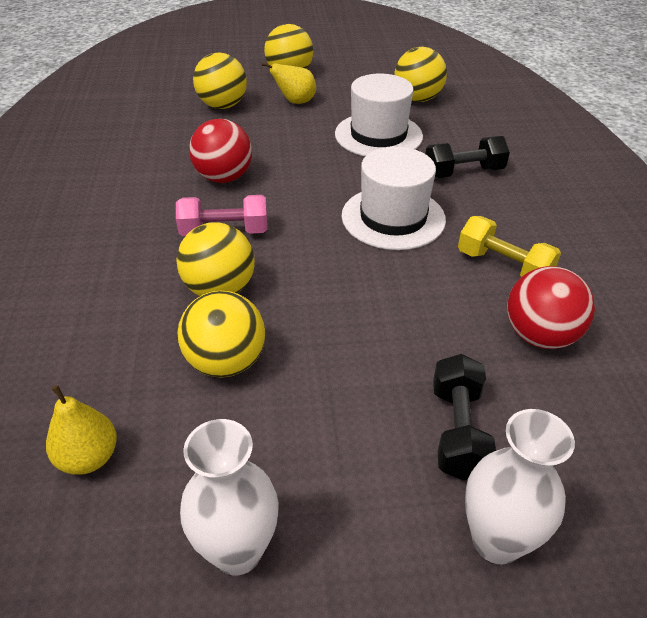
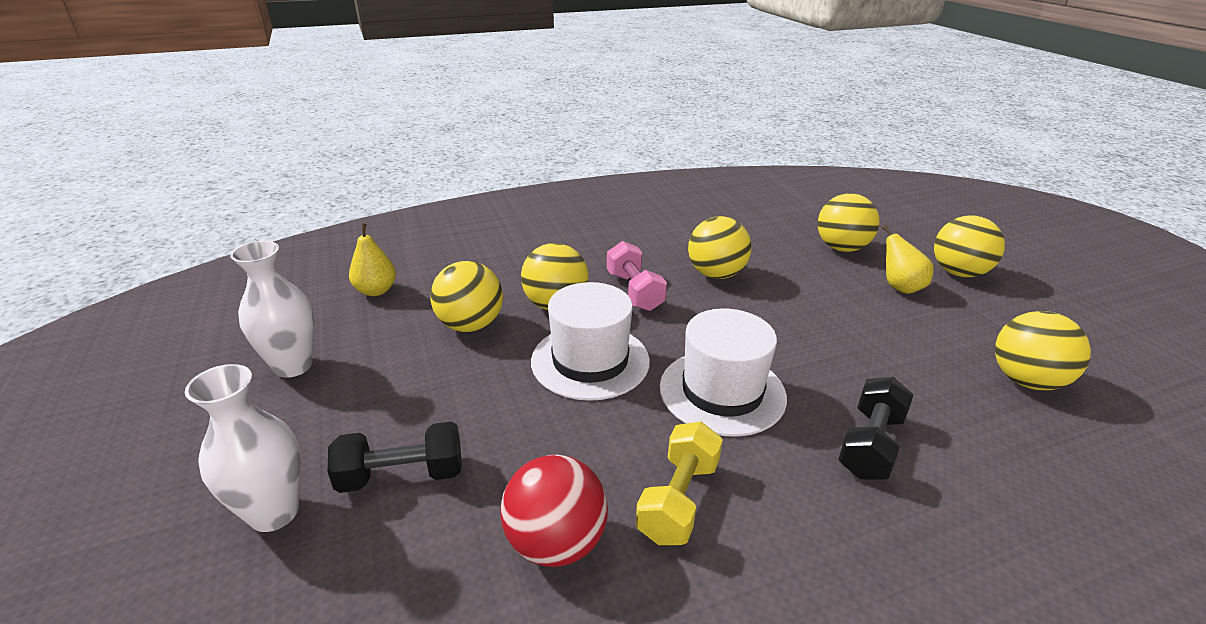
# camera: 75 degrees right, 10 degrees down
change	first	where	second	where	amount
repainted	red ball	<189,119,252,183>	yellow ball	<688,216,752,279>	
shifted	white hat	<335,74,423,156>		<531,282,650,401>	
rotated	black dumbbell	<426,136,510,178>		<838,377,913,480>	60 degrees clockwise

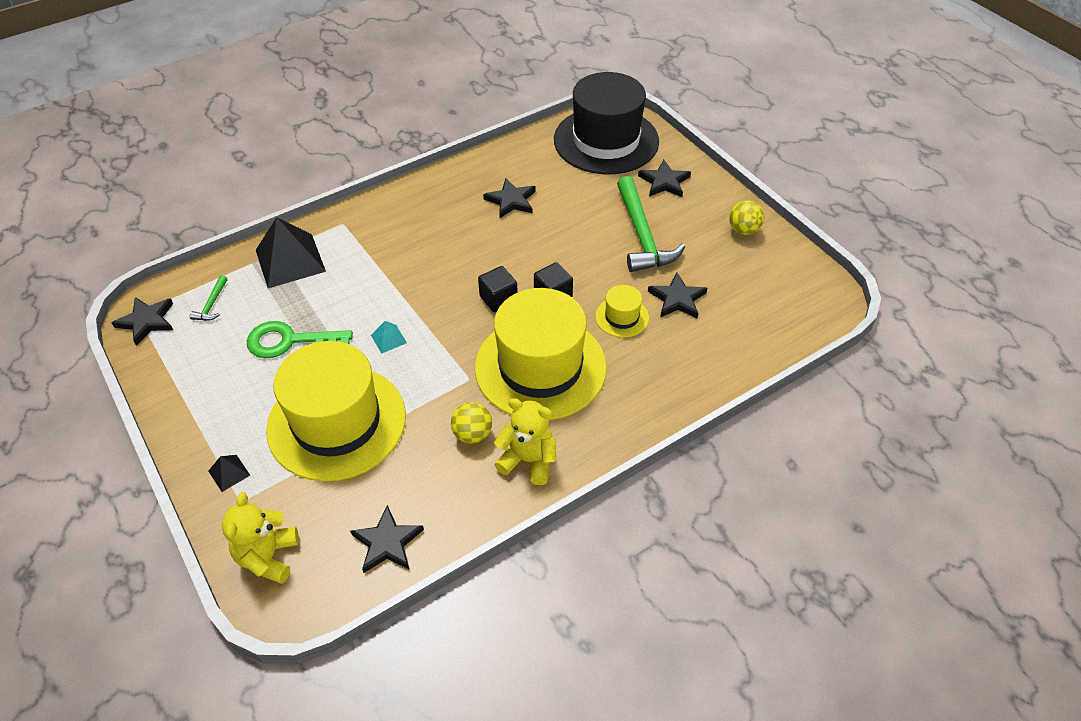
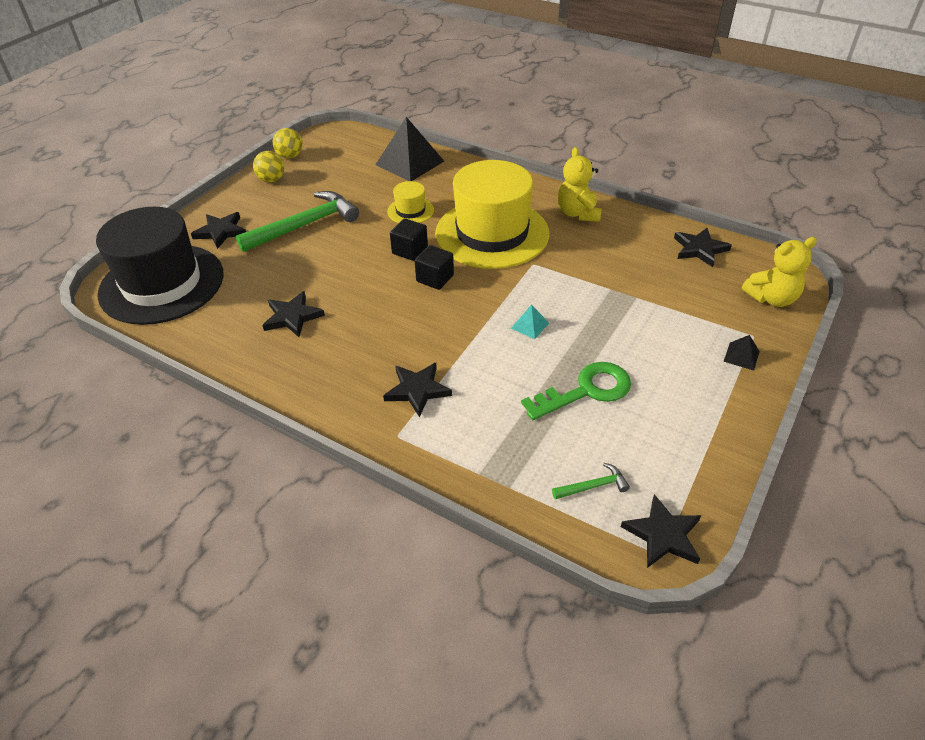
# camera: 115 degrees left, 5 degrees down
change	first	where	second	where	amount
rotated	green key	<247,321,353,358>		<521,362,631,420>	90 degrees counterclockwise
shifted	black pyramid	<256,217,326,288>		<375,117,444,181>	
gone	yellow hat	<266,341,406,481>			
shifted	yellow ball	<451,402,492,444>		<273,128,303,158>	
shifted	black star	<648,272,707,319>		<383,363,452,417>	

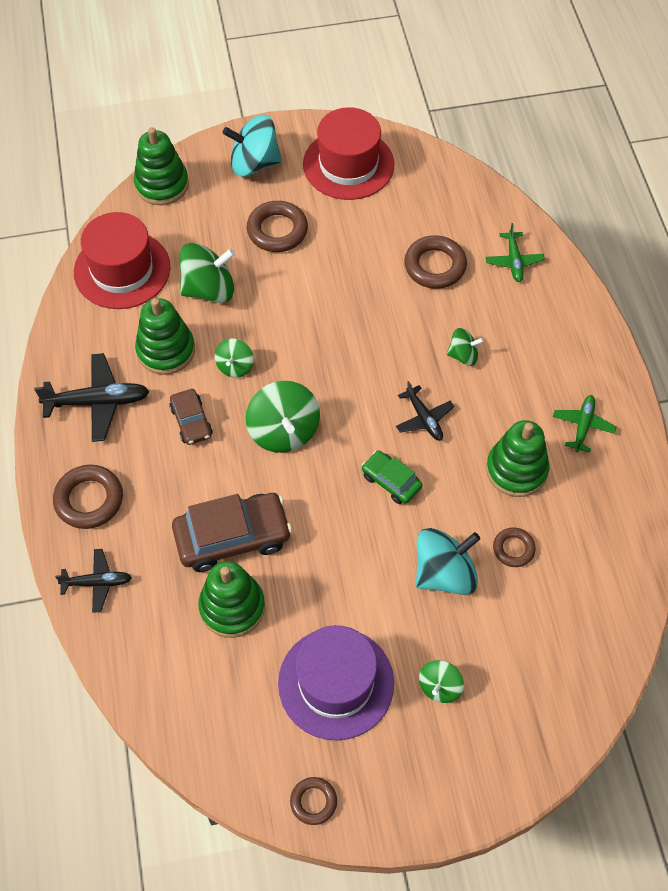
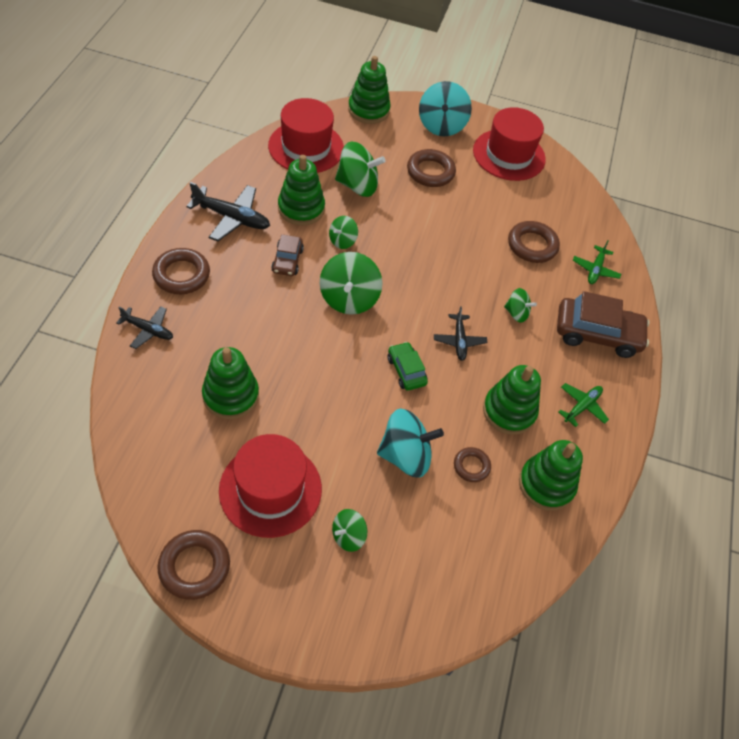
# camera: 20 degrees right, 5 degrees down
change	first	where	second	where	amount
shifted	brown car	<172,493,292,572>		<557,291,650,358>	
rotated	turquoise spinning top	<223,115,282,177>		<419,81,472,136>	105 degrees counterclockwise
repainted	purple hat	<278,625,394,741>	red hat	<219,434,322,538>	
scaled	brown ring	<290,777,337,825>		<158,530,230,600>	x1.67
new			green stacking toy	<519,440,583,511>	

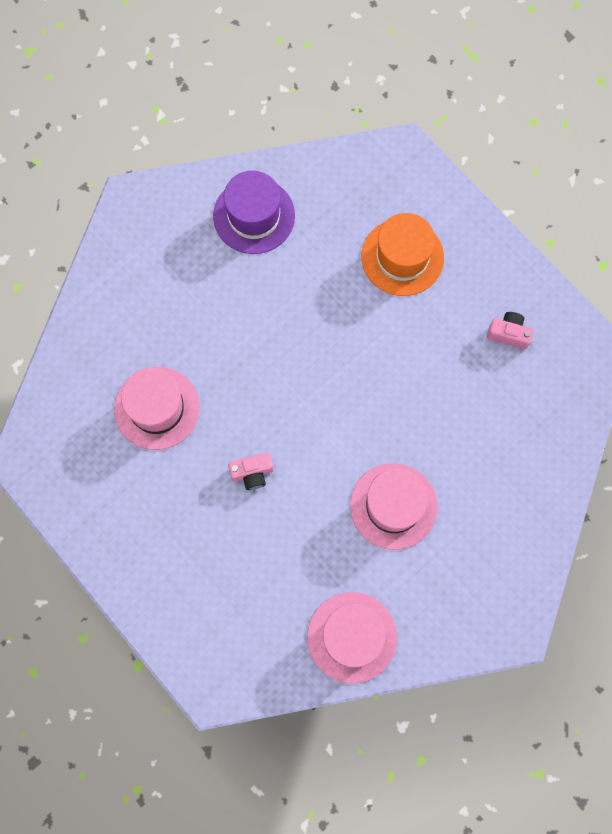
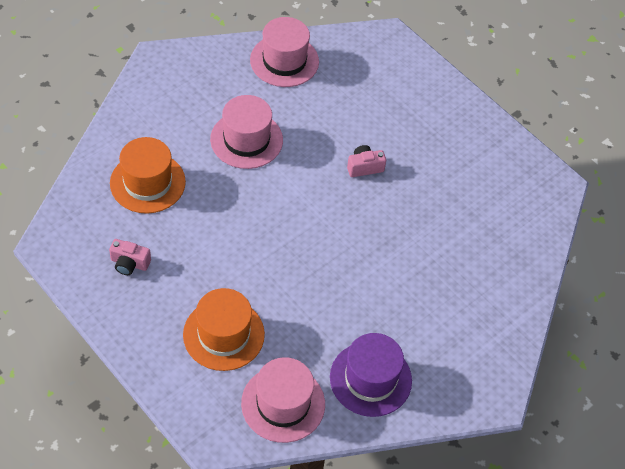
# camera: 175 degrees right, 20 degrees down
change	first	where	second	where	amount
shifted	pink hat	<114,367,200,450>		<241,357,325,443>	
new			orange hat	<110,137,186,214>	

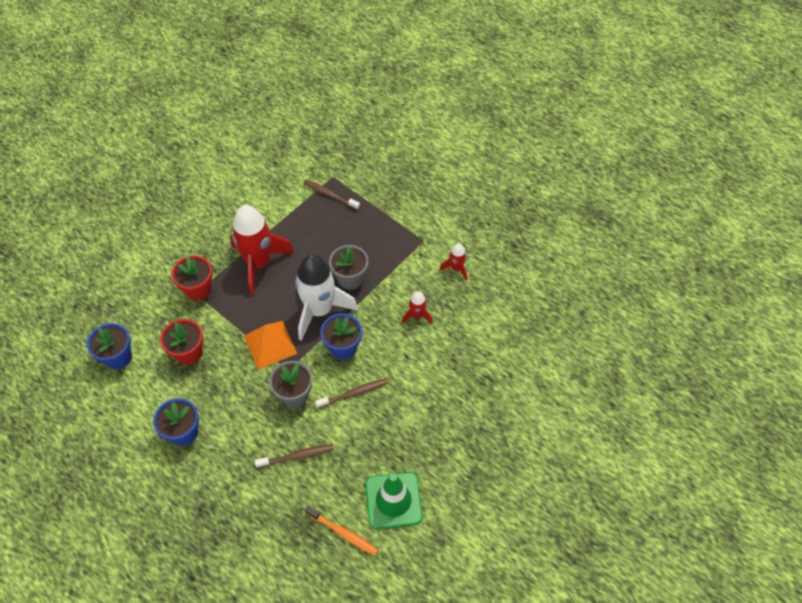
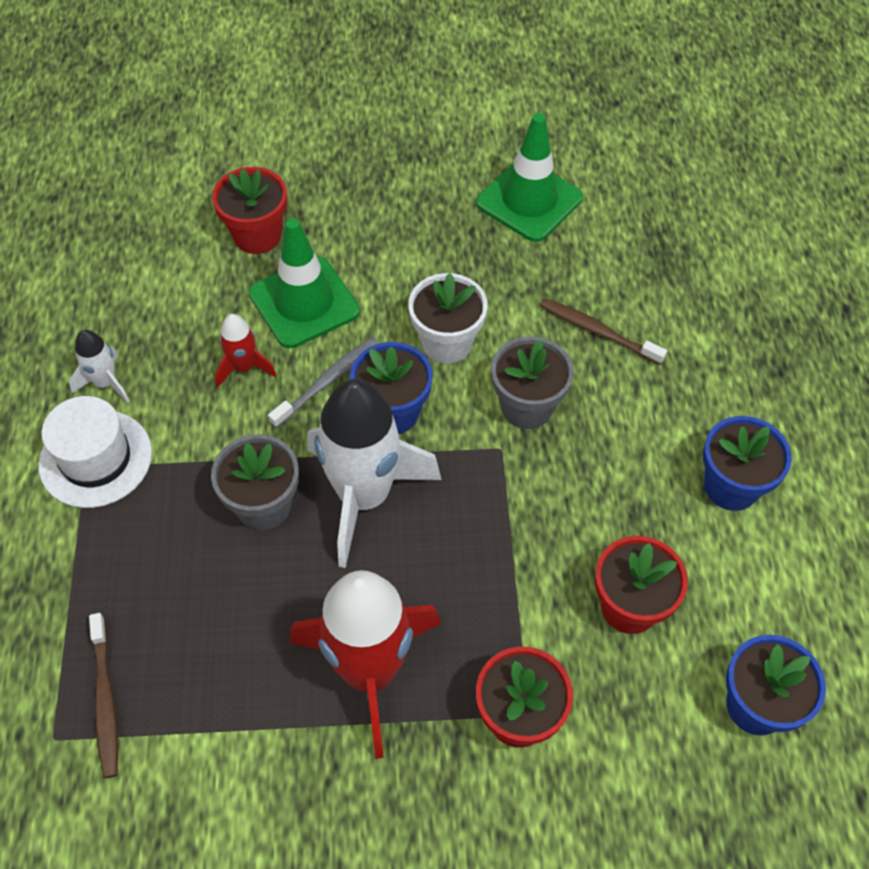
# camera: 135 degrees left, 0 degrees up
change	first	where	second	where	amount
gone	orange pyramid	<244,321,297,369>			
gone	orange toothbrush	<305,506,378,556>			
swapped	brown toothbrush	<315,378,388,408>	white flower pot	<408,273,488,364>	
repainted	red rocket	<440,243,467,280>	white rocket	<69,330,130,403>	
new			white hat	<38,396,152,508>	
new			red flower pot	<212,167,287,254>	
new			green traffic cone	<249,218,360,348>	
new			grey toothbrush	<268,337,379,428>	

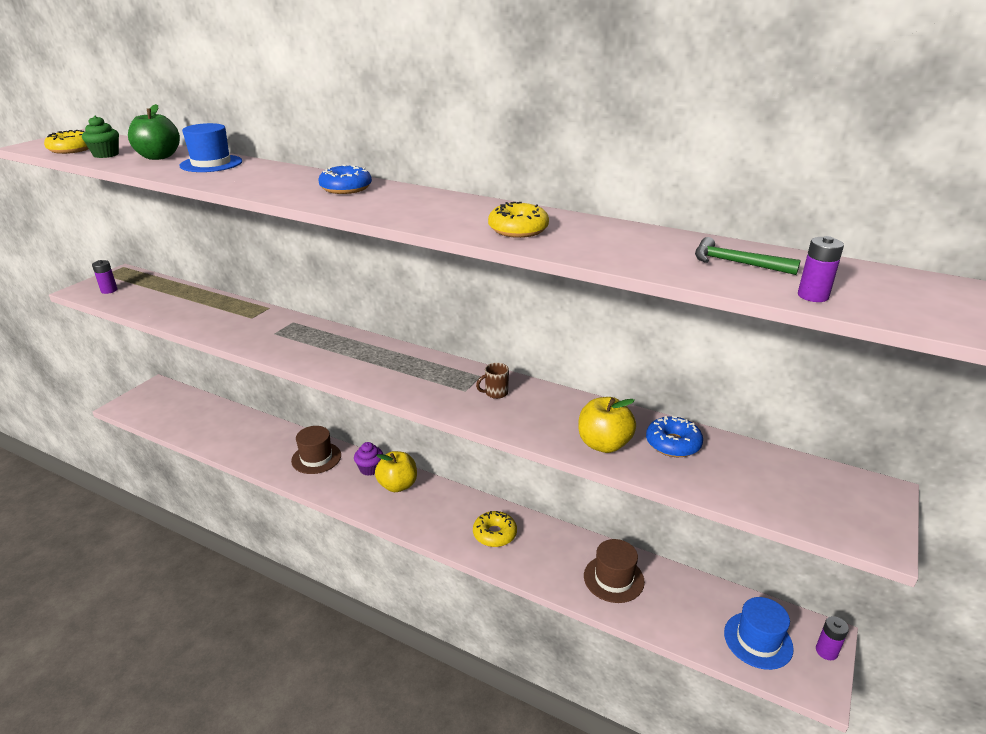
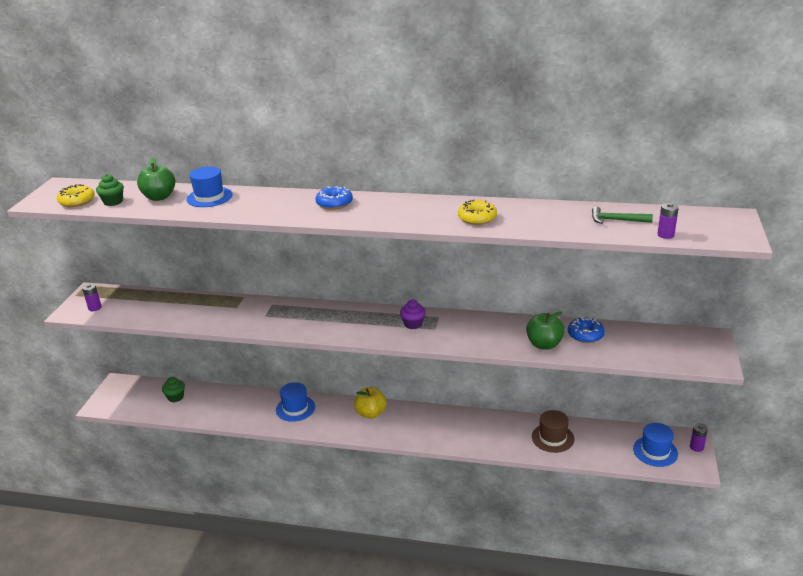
# camera: 15 degrees left, 0 degrees up
change	first	where	second	where	amount
repainted	brown hat	<291,426,341,474>	blue hat	<276,382,315,422>	
shifted	purple cupcake	<354,442,383,476>		<400,299,426,329>	
gone	yellow donut	<473,511,517,547>			
gone	brown mug	<476,363,509,399>			
repainted	yellow apple	<578,397,636,453>	green apple	<526,311,565,350>	
new			green cupcake	<162,377,185,402>	

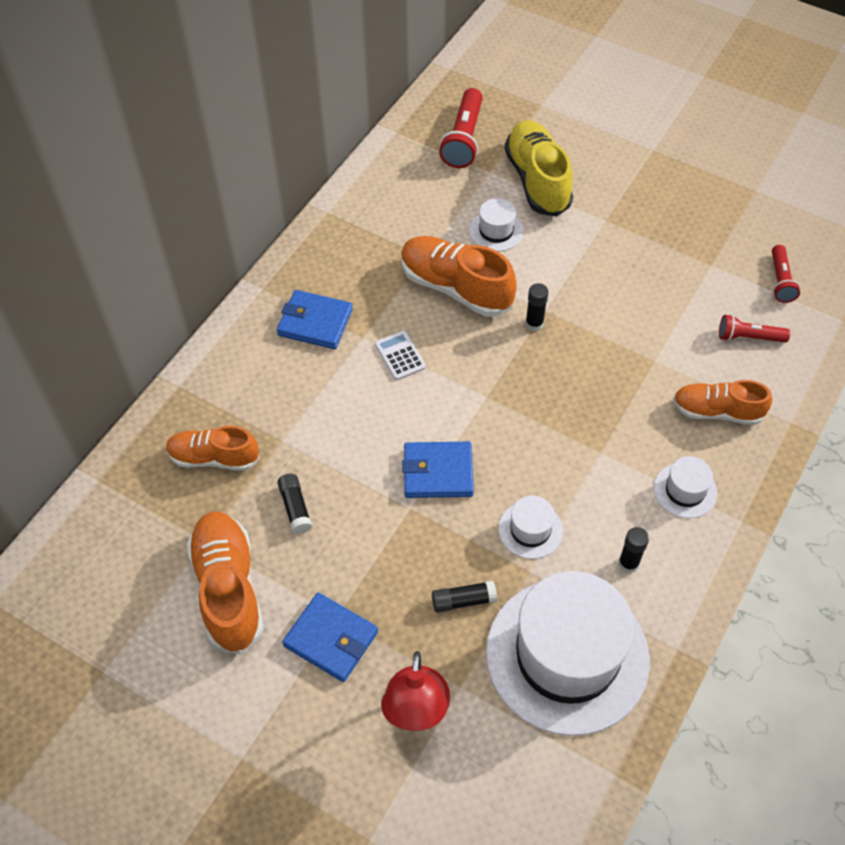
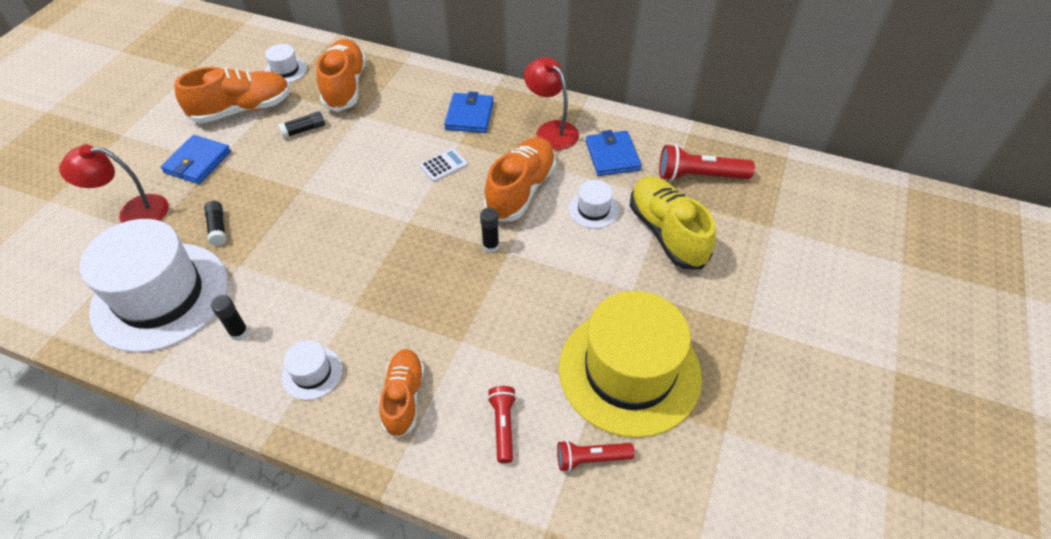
# camera: 80 degrees right, 5 degrees down
change	first	where	second	where	amount
scaled	orange shoe	<166,426,260,471>		<316,39,366,112>	x1.51
shifted	blue wallet	<402,442,474,498>		<586,130,641,176>	
shifted	white hat	<498,496,563,559>		<264,44,307,83>	
rotated	yellow shoe	<505,120,573,216>		<630,176,716,270>	90 degrees counterclockwise
new			red lamp	<524,57,579,150>	
new			yellow hat	<559,291,702,438>	

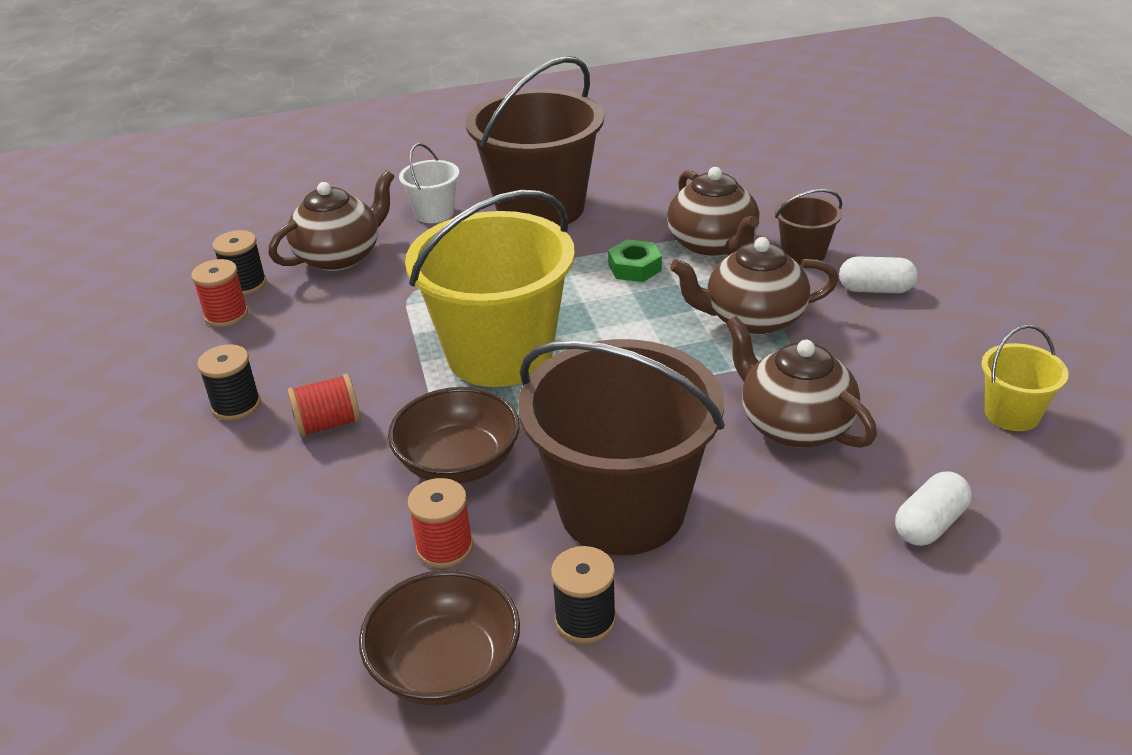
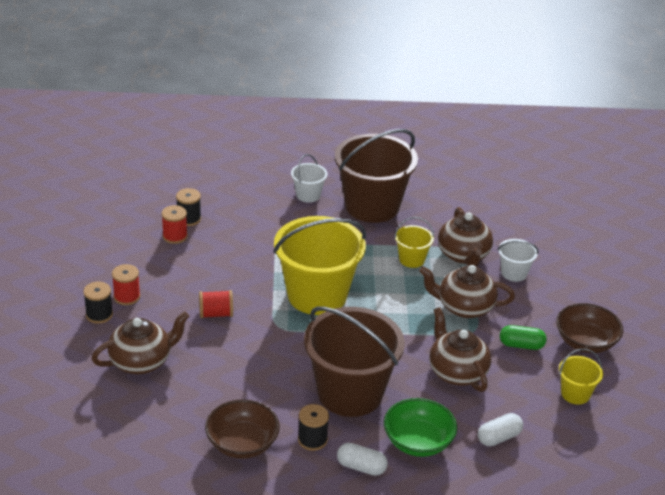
# camera: 10 degrees right, 0 degrees up
change	first	where	second	where	amount
shifted	black spool	<197,344,261,421>		<83,282,113,324>	
shifted	brown teapot	<268,170,394,271>		<92,311,189,374>	
shifted	brown bowl	<388,387,520,484>		<556,303,623,353>	
shifted	red spool	<407,478,473,568>		<112,264,140,305>	
swapped	green nut	<608,239,662,282>	yellow bucket	<394,217,434,268>	
repainted	brown bucket	<775,189,842,265>	white bucket	<498,239,539,282>	
shifted	white capsule	<839,256,918,293>		<337,443,388,476>	
new			green bowl	<384,398,457,457>	
new			green capsule	<500,325,547,350>	

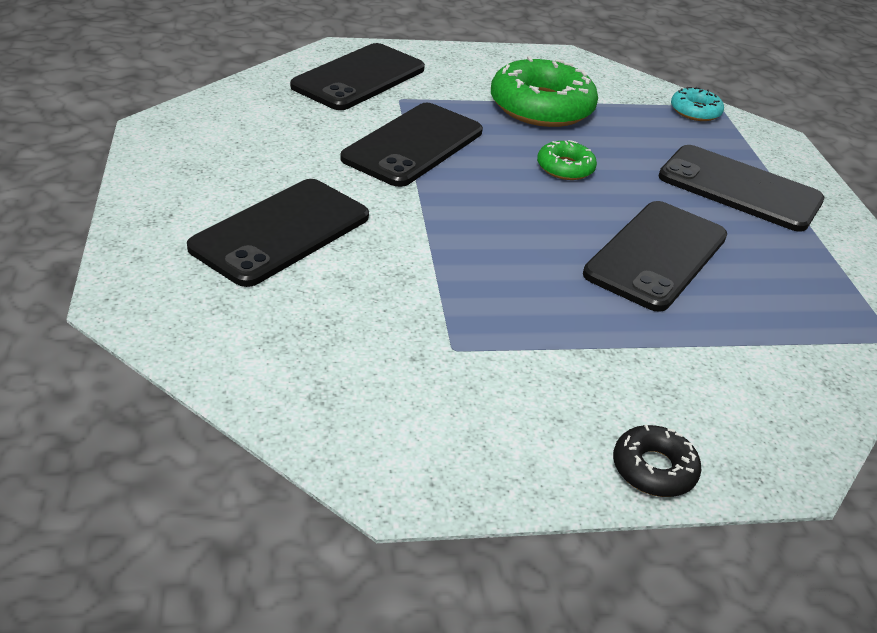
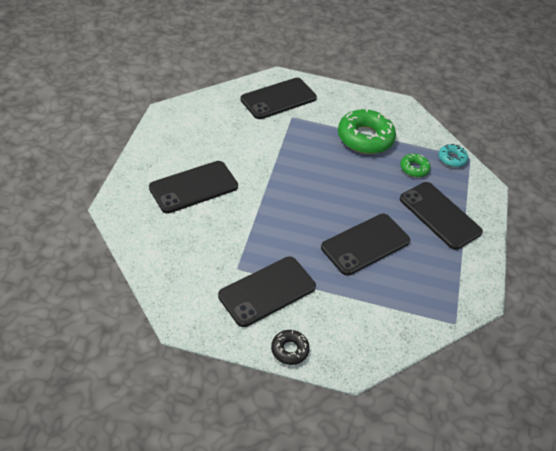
# camera: 20 degrees right, 10 degrees up
change	first	where	second	where	amount
shifted	black phone	<340,103,483,187>		<218,256,316,327>	
shifted	green donut	<537,140,597,180>		<400,154,431,177>	

